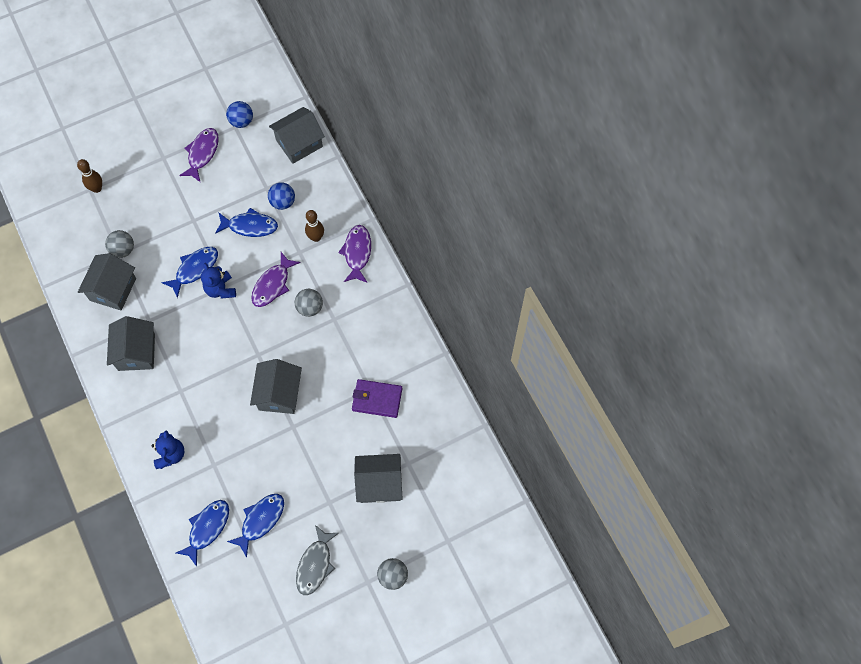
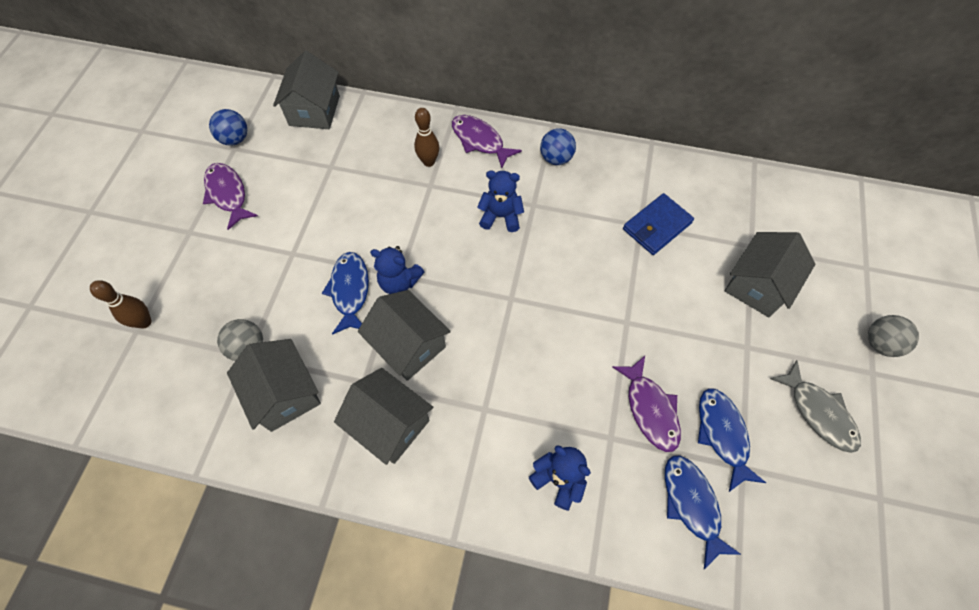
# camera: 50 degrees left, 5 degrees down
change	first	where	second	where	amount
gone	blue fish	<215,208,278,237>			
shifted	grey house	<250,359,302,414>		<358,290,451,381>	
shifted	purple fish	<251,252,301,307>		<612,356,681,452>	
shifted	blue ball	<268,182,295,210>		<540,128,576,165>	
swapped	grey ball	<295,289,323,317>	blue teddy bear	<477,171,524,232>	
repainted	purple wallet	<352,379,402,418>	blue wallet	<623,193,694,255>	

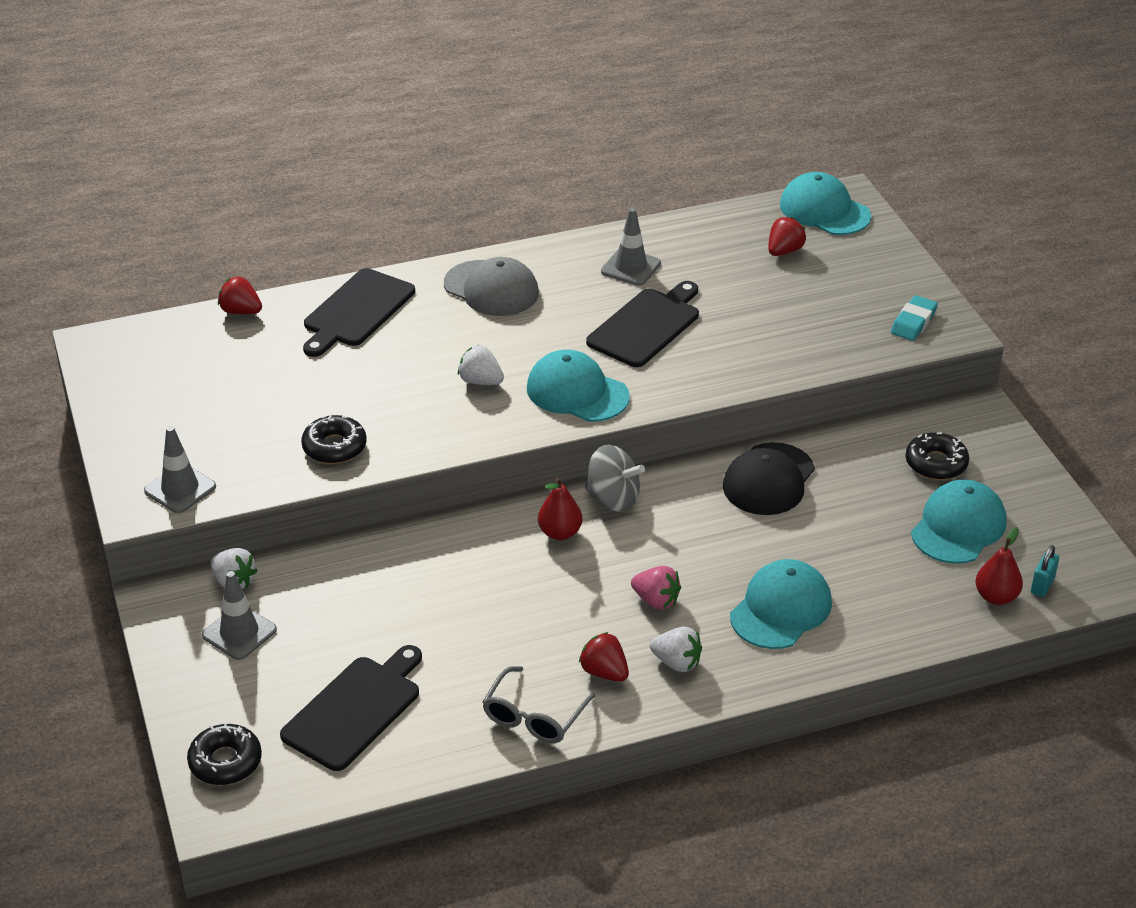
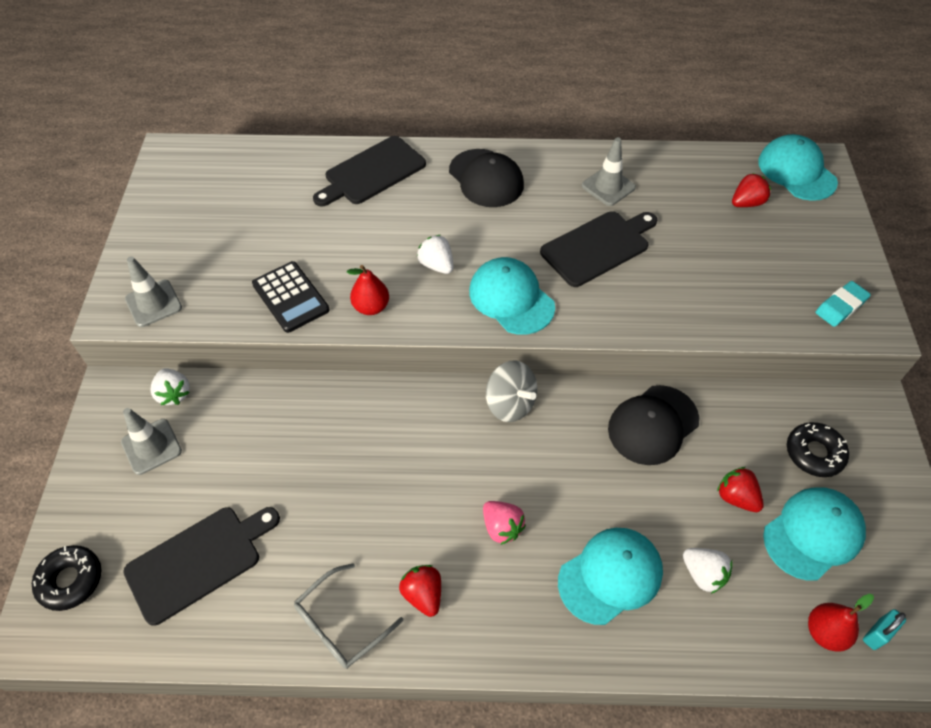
# camera: 20 degrees right, 15 degrees up
change	first	where	second	where	amount
shifted	red strawberry	<218,276,262,314>		<717,467,764,512>	
swapped	black donut	<301,415,367,464>	black calculator	<252,261,330,333>	
repainted	grey cap	<444,257,539,316>	black cap	<449,149,524,207>	
shifted	red pear	<538,477,582,540>		<347,265,389,315>	
shifted	white strawberry	<650,626,702,672>		<683,548,733,594>	

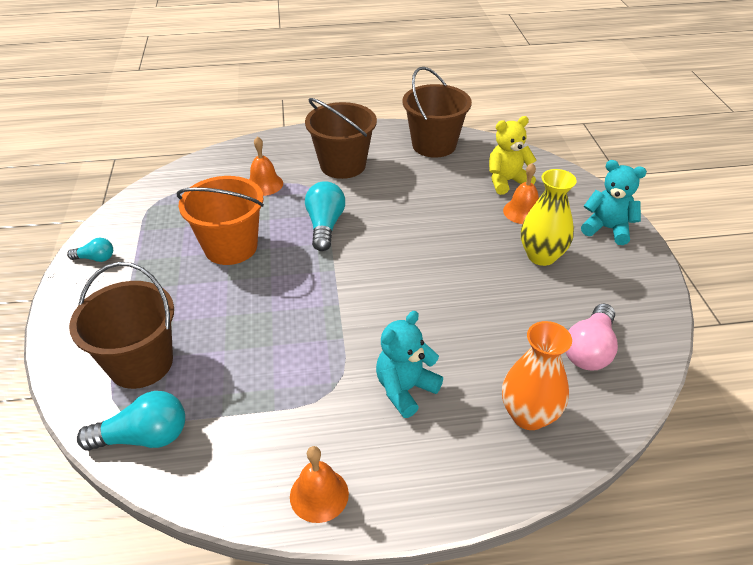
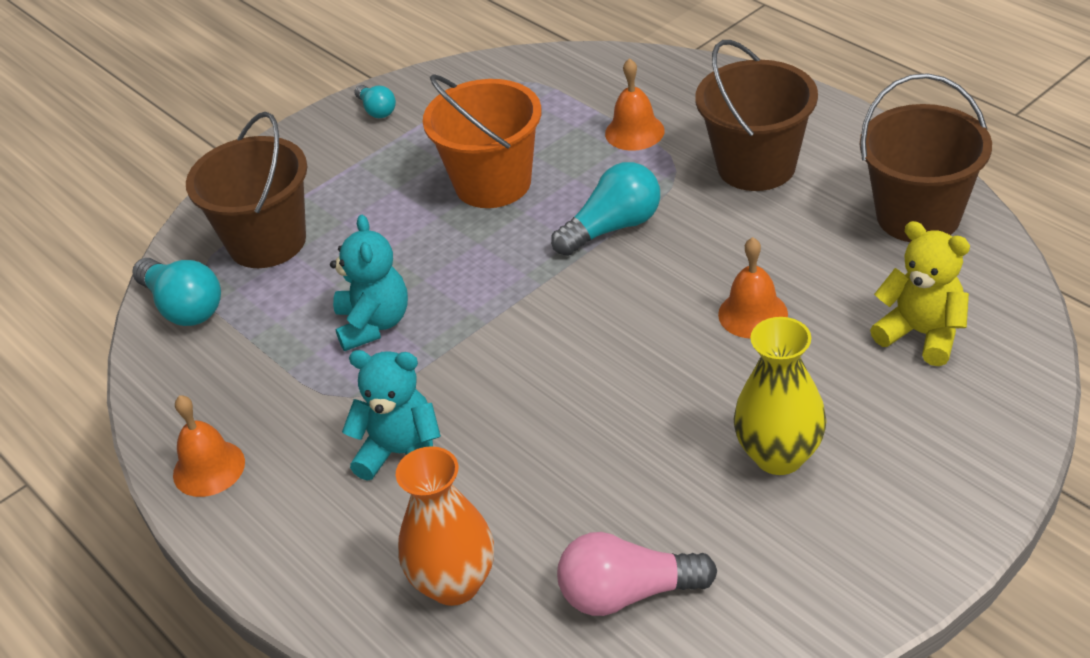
# camera: 60 degrees right, 0 degrees up
change	first	where	second	where	amount
shifted	orange bell	<503,163,539,224>		<718,237,788,338>	
shifted	turquoise teddy bear	<581,160,647,245>		<330,215,408,351>	

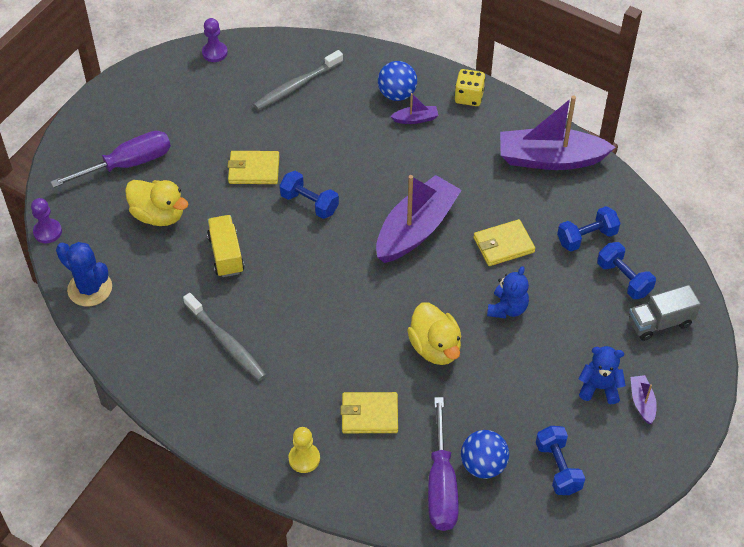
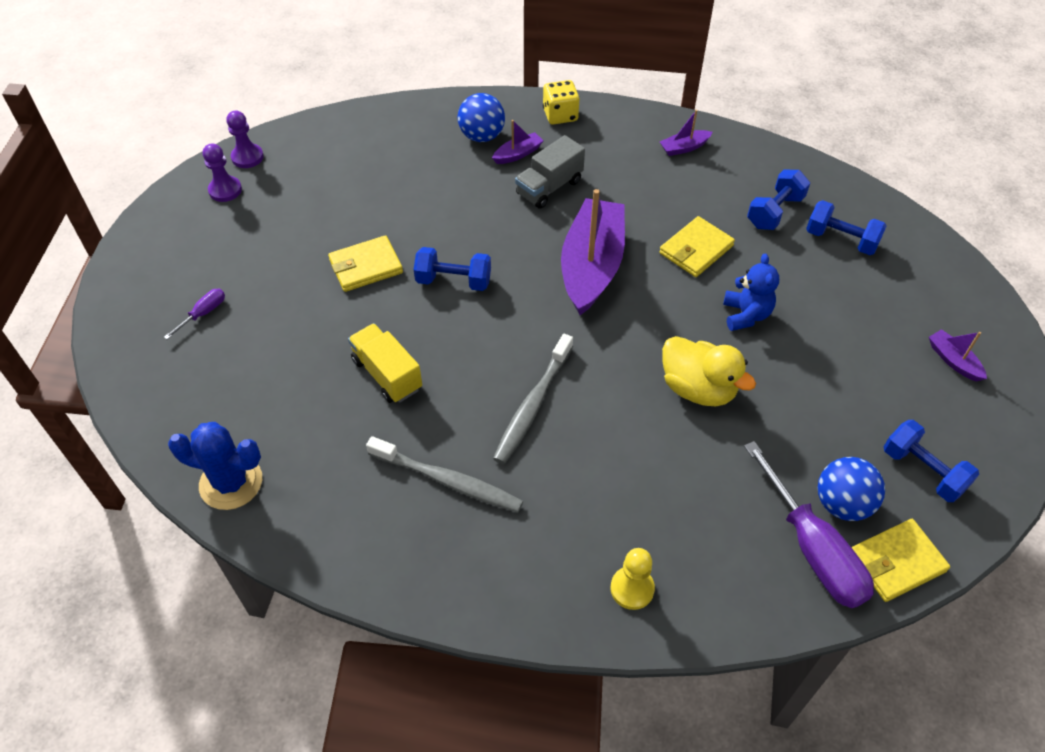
# camera: 25 degrees left, 0 degrees up
change	first	where	second	where	amount
shifted	purple pawn	<31,198,62,243>		<203,143,242,202>	
scaled	purple screwdriver	<51,131,171,188>		<164,289,225,339>	x0.45
gone	yellow duck	<125,180,189,226>			
shifted	grey toothbrush	<254,50,343,110>		<493,334,573,464>	
shifted	yellow wallet	<341,392,398,433>		<851,519,950,602>	
scaled	purple boat	<500,95,616,170>		<660,110,713,156>	x0.43
gone	blue teddy bear	<579,346,626,404>			
shifted	grey truck	<629,285,701,341>		<515,135,585,209>	

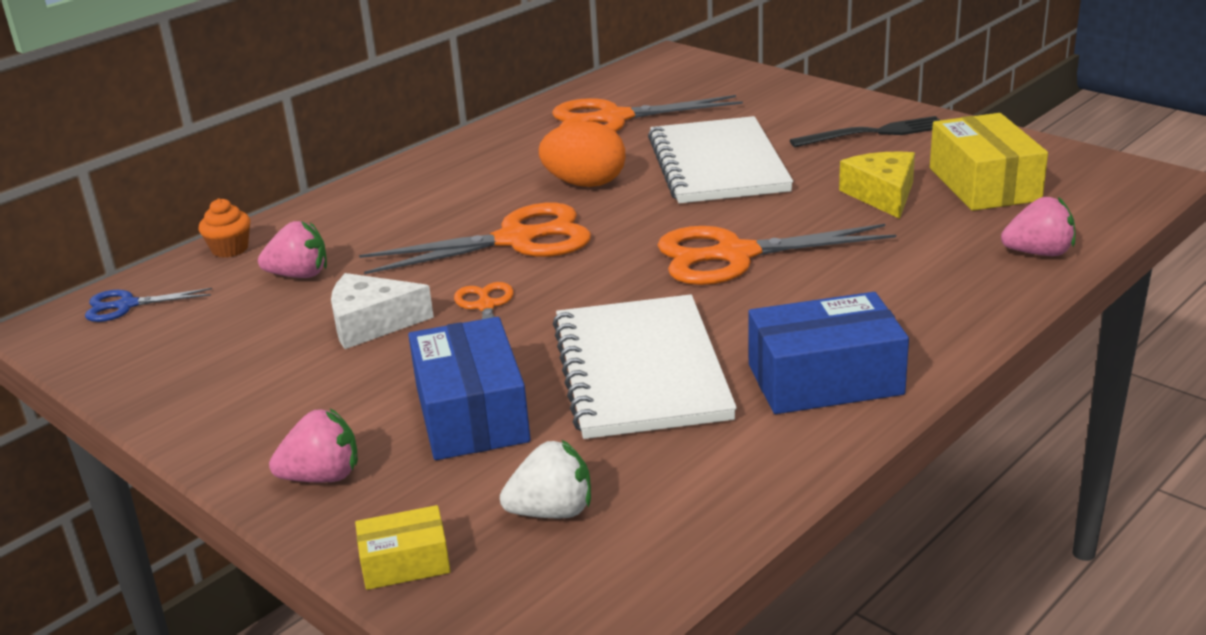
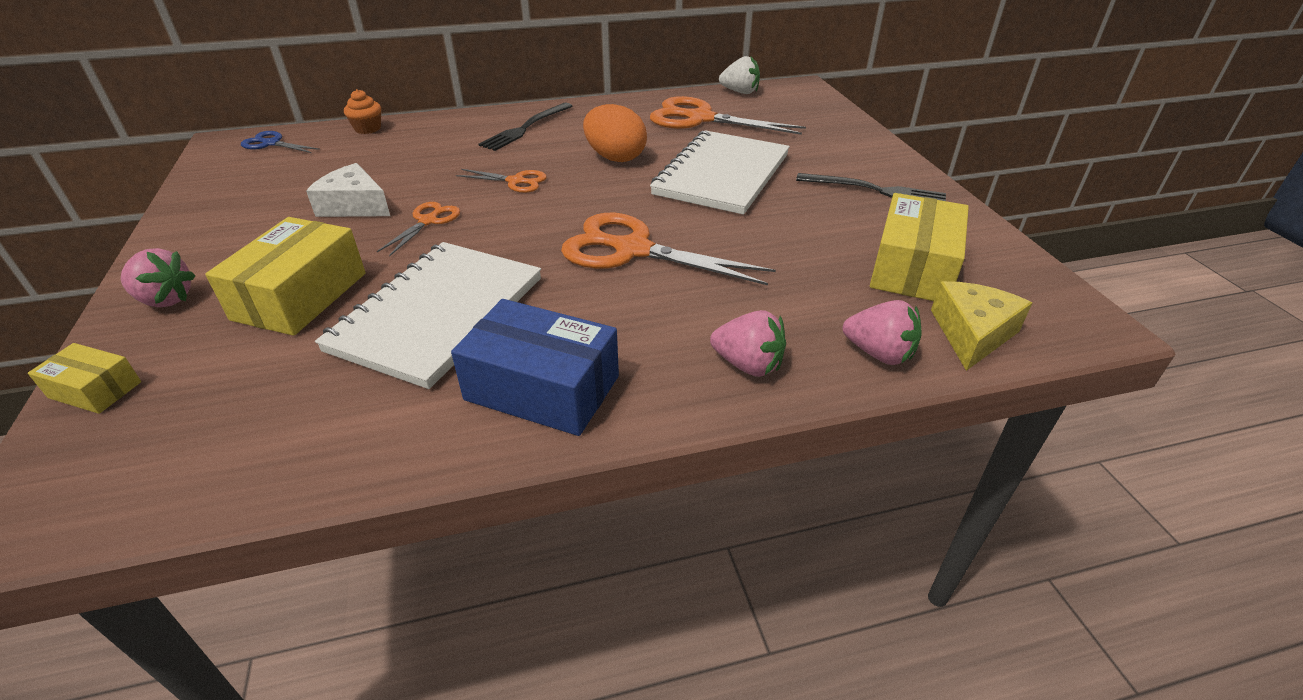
# camera: 30 degrees right, 10 degrees up
change	first	where	second	where	amount
shifted	pink strawberry	<258,221,327,278>		<710,310,786,377>	
scaled	orange scissors	<359,203,591,274>		<456,169,547,193>	x0.51
repainted	blue box	<408,317,531,460>	yellow box	<205,217,366,336>	
shifted	white strawberry	<500,439,591,518>		<719,56,760,94>	
shifted	yellow cheese	<839,151,915,219>		<931,281,1032,371>	
new			black fork	<478,103,572,151>	

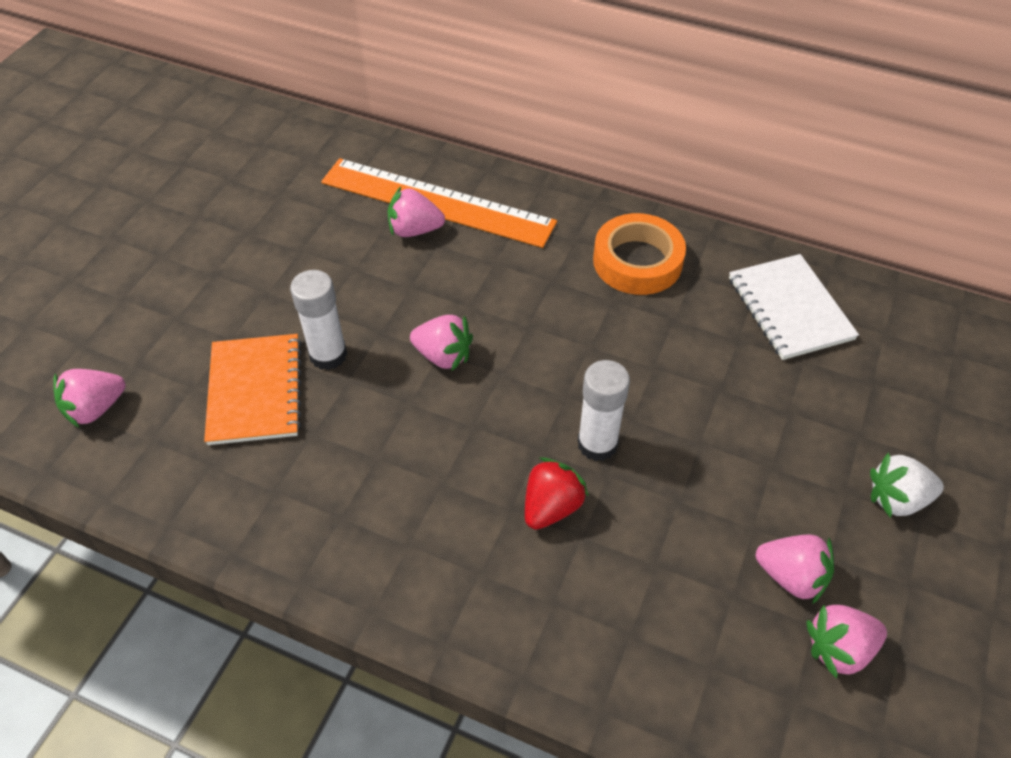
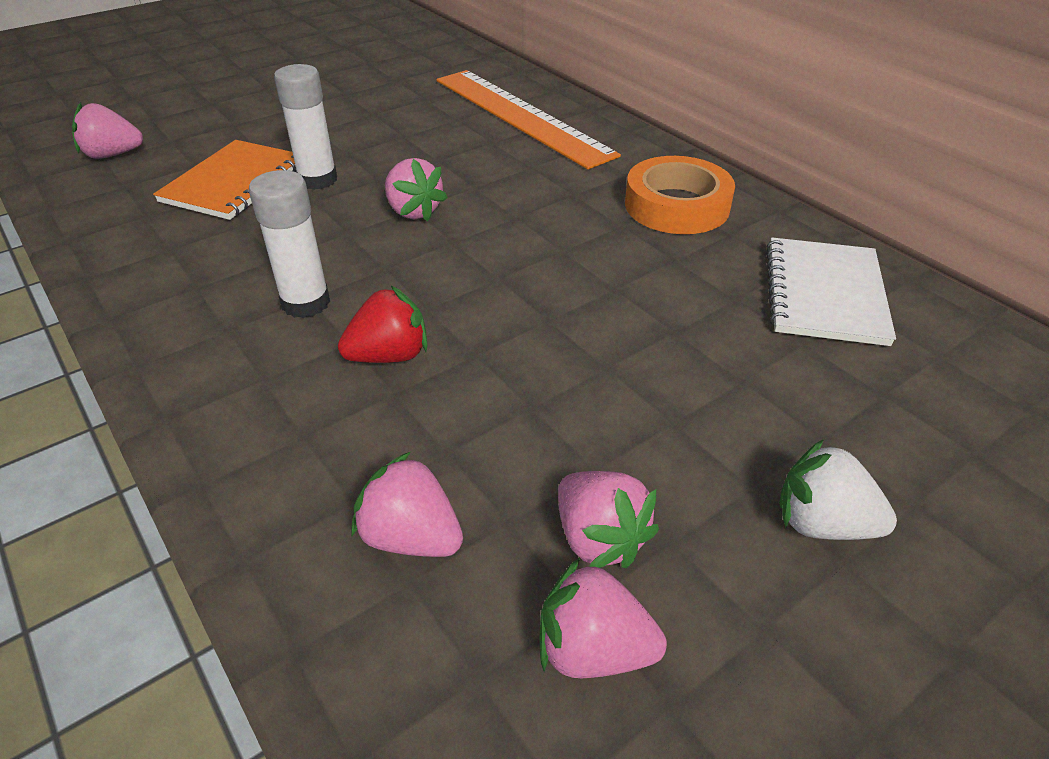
# camera: 30 degrees right, 10 degrees down
change	first	where	second	where	amount
shifted	pink strawberry	<388,187,445,237>		<351,452,463,557>	
shifted	white glue stick	<577,360,630,461>		<249,170,330,318>	

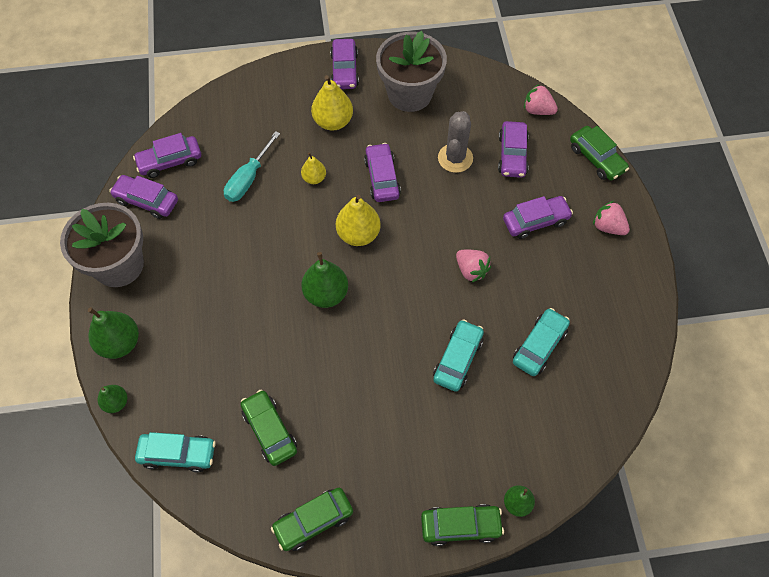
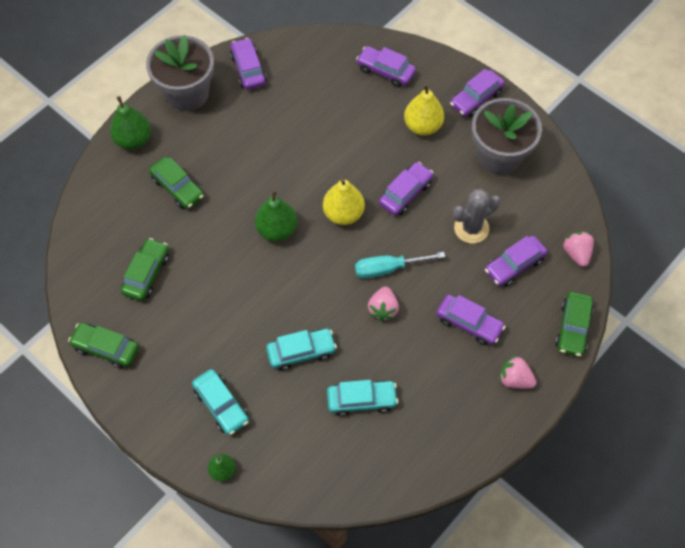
# camera: 50 degrees right, 0 degrees up
change	first	where	second	where	amount
gone	green pear	<98,385,127,413>			
shifted	purple car	<133,133,201,178>		<356,46,416,87>	
shifted	turquoise car	<135,432,216,472>		<192,369,249,435>	
shifted	turquoise screwdriver	<224,131,280,202>		<355,252,445,279>	
gone	yellow pear	<301,152,326,184>			
shifted	green car	<421,504,504,546>		<149,157,204,209>	
rotated	pink strawberry	<593,201,630,235>		<499,356,537,389>	60 degrees counterclockwise

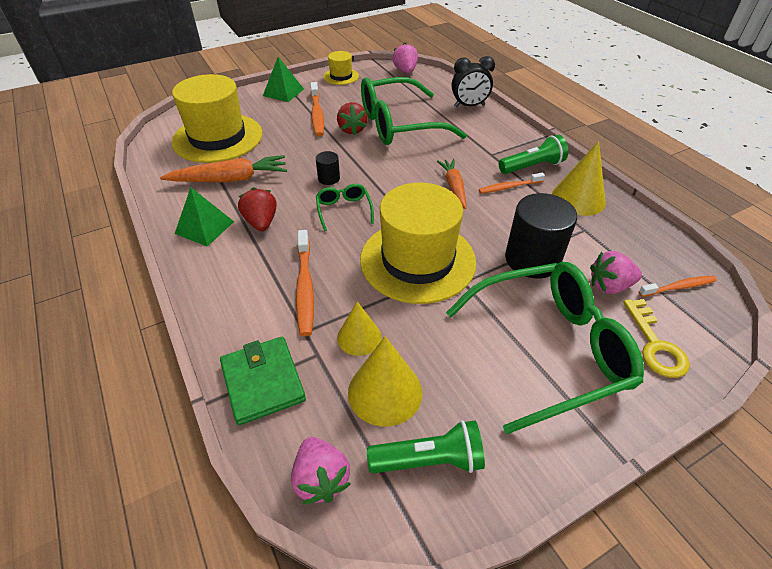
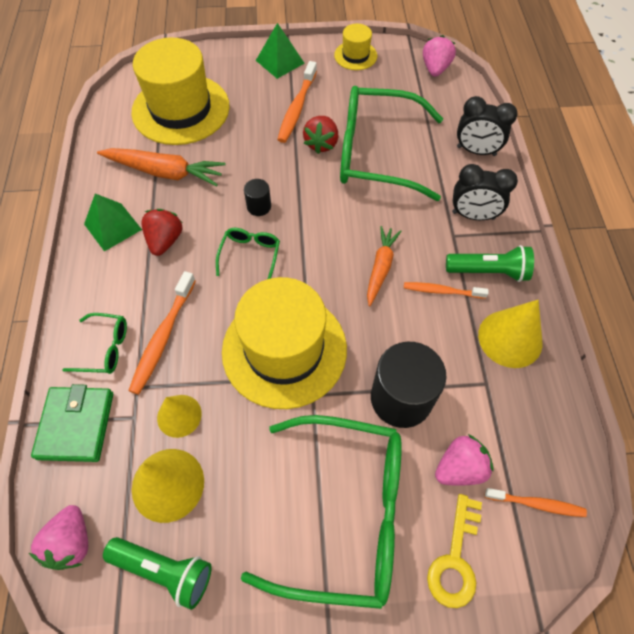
# camera: 25 degrees right, 15 degrees up
change	first	where	second	where	amount
rotated	pink strawberry	<590,251,642,294>		<435,434,493,486>	135 degrees clockwise
new			green glasses	<62,313,127,374>	
new			black clock	<452,164,518,220>	

